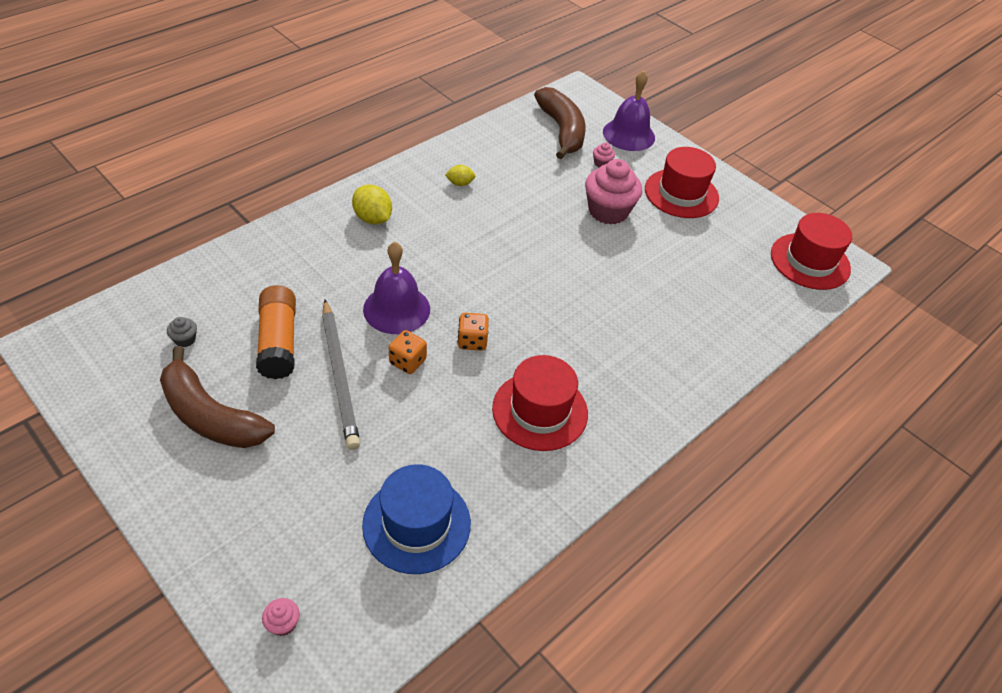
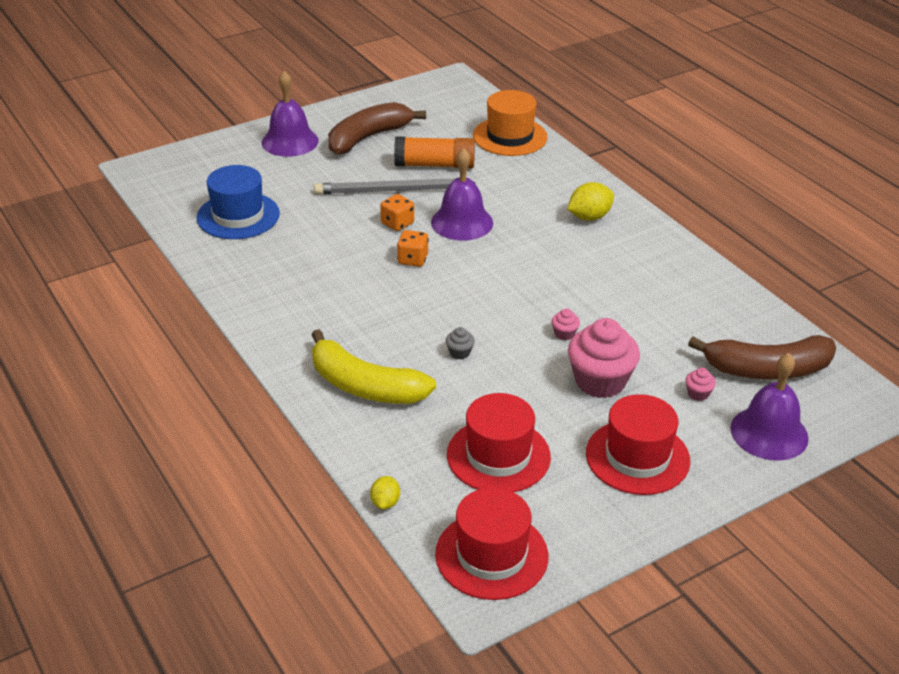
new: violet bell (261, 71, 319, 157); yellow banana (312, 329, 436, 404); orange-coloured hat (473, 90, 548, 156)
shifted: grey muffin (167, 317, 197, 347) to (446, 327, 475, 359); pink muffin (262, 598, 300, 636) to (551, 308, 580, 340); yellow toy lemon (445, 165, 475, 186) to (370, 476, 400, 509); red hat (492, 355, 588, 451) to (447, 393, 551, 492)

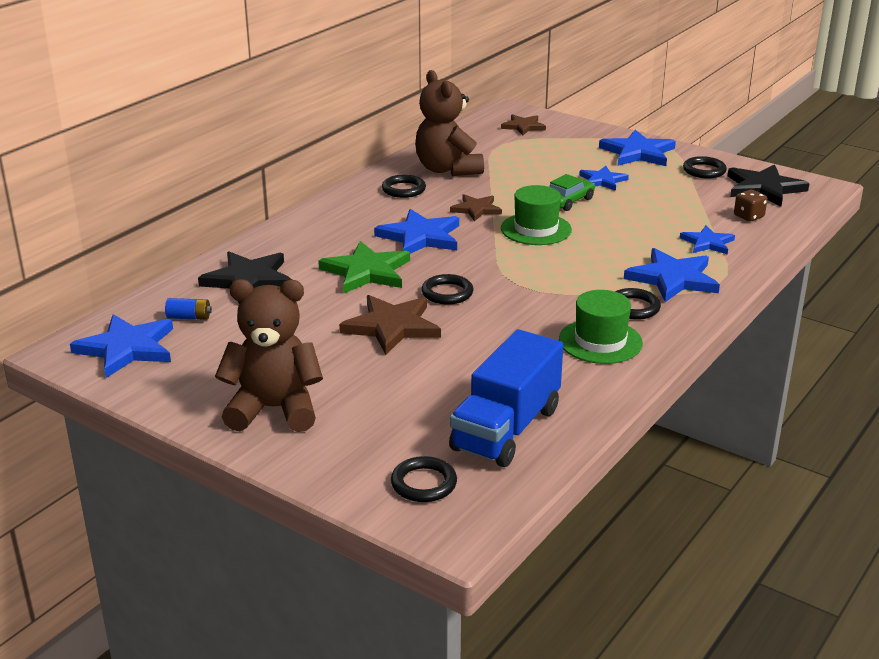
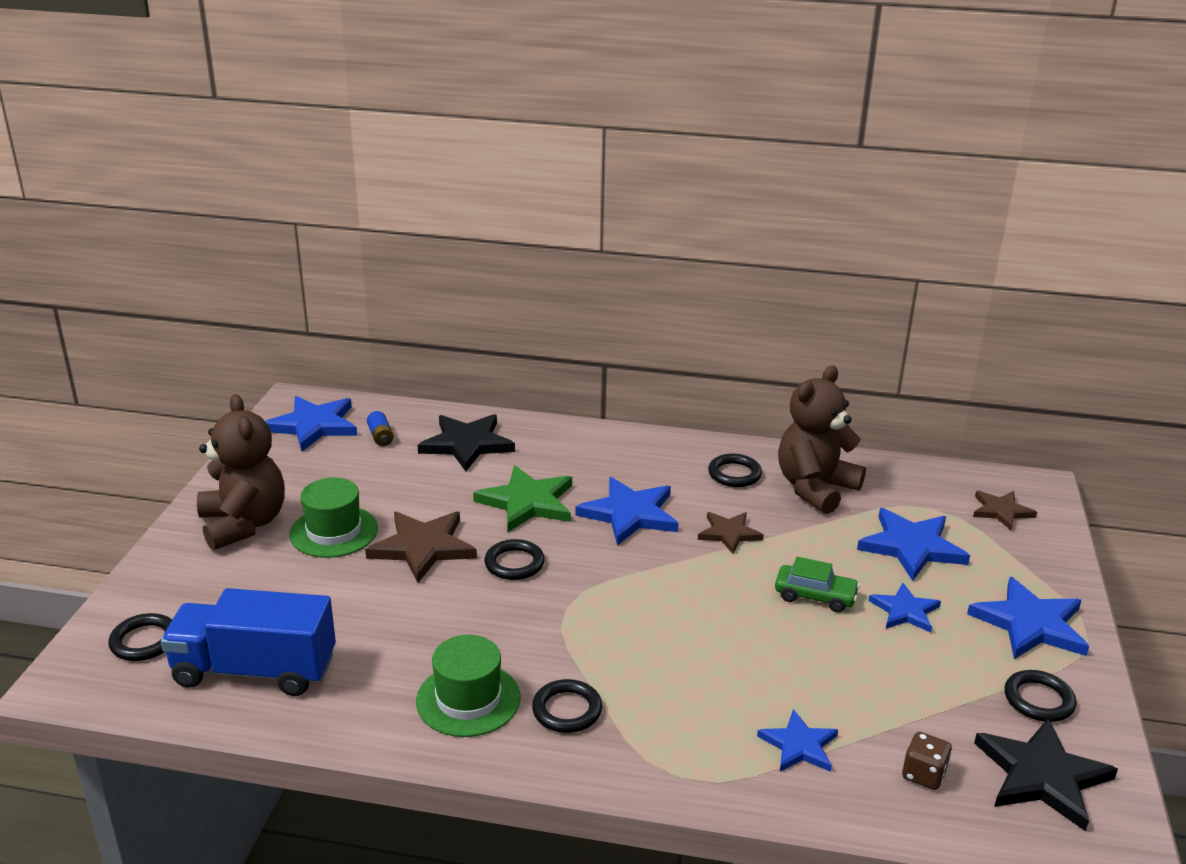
shifted: emerald hat (501, 185, 572, 245) to (289, 478, 378, 558); cobalt five-pointed star (624, 248, 720, 302) to (857, 508, 970, 581)

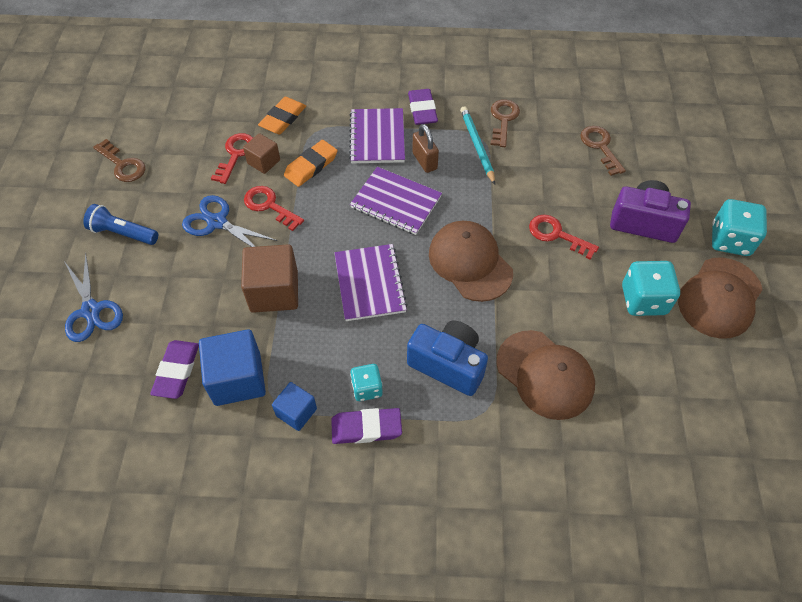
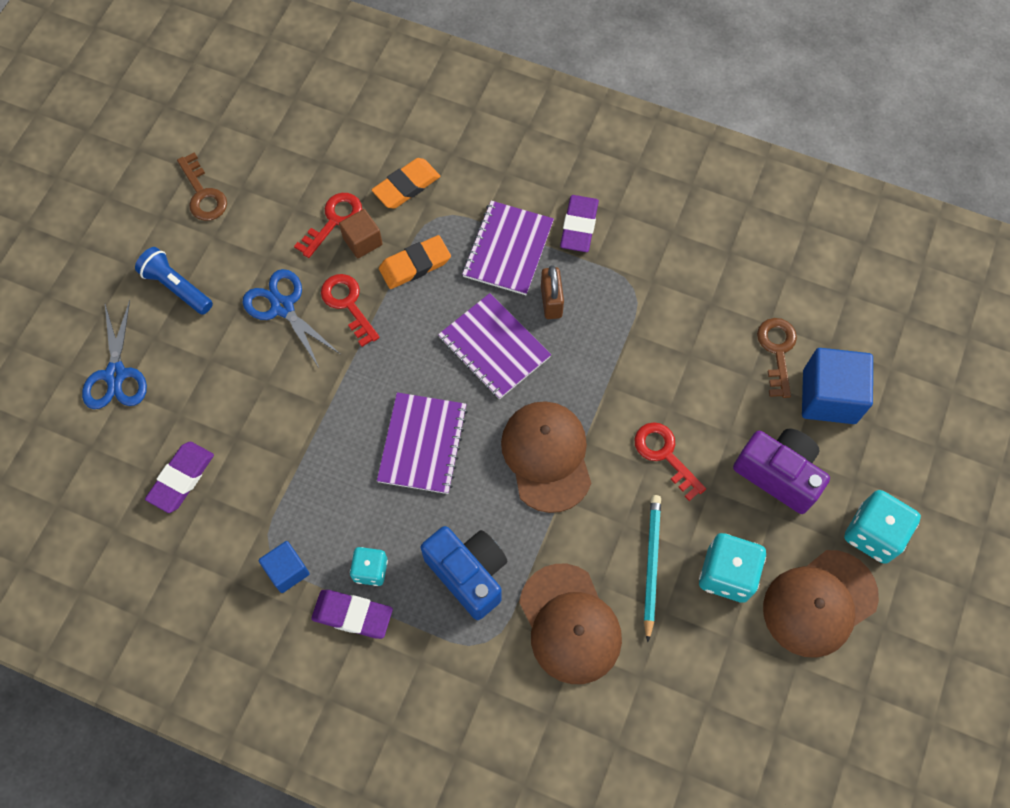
gone: dark brown cube (241, 244, 298, 313); dark brown door key (490, 99, 520, 147)
shifted: cobalt cube (199, 329, 266, 406) to (802, 348, 873, 424); teal lead pencil (460, 106, 495, 184) to (644, 495, 661, 642)

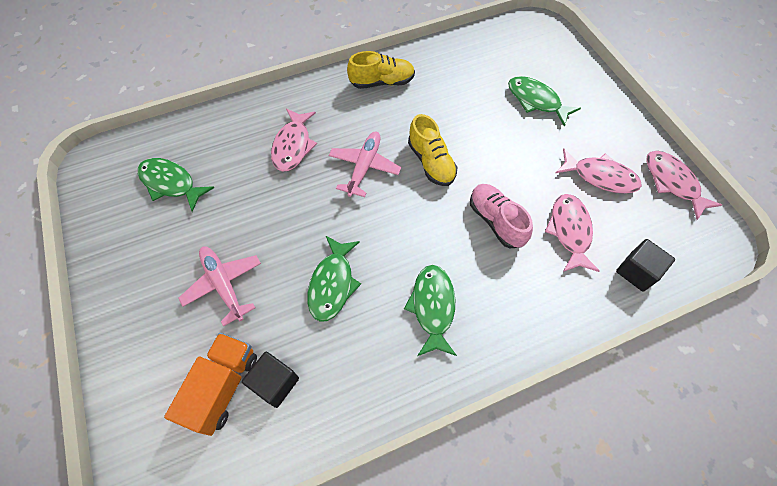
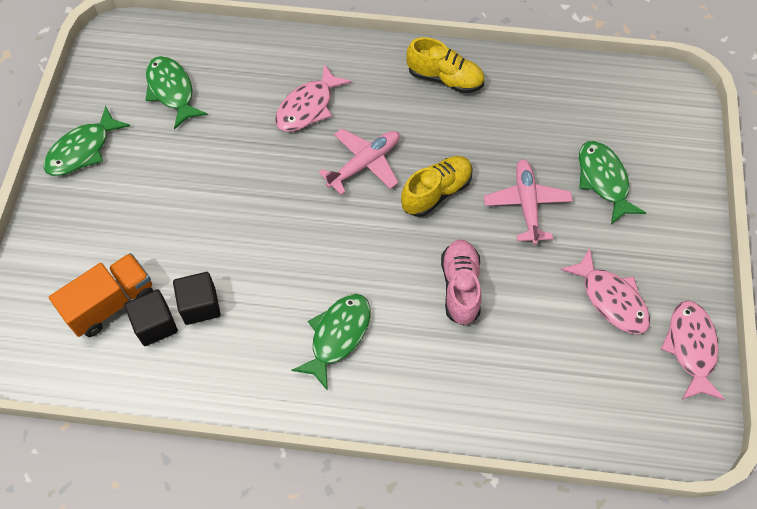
gone: pink fish figure (545, 194, 600, 272)
shifted: pink toy plane (178, 246, 261, 327) to (484, 159, 573, 245); emerald fish figure (307, 236, 361, 322) to (44, 106, 130, 176); ebony cube (616, 239, 675, 292) to (173, 272, 221, 325)
rotated: yellow lace-up shoe (408, 114, 457, 186) = (401, 156, 473, 217) 135 degrees counterclockwise

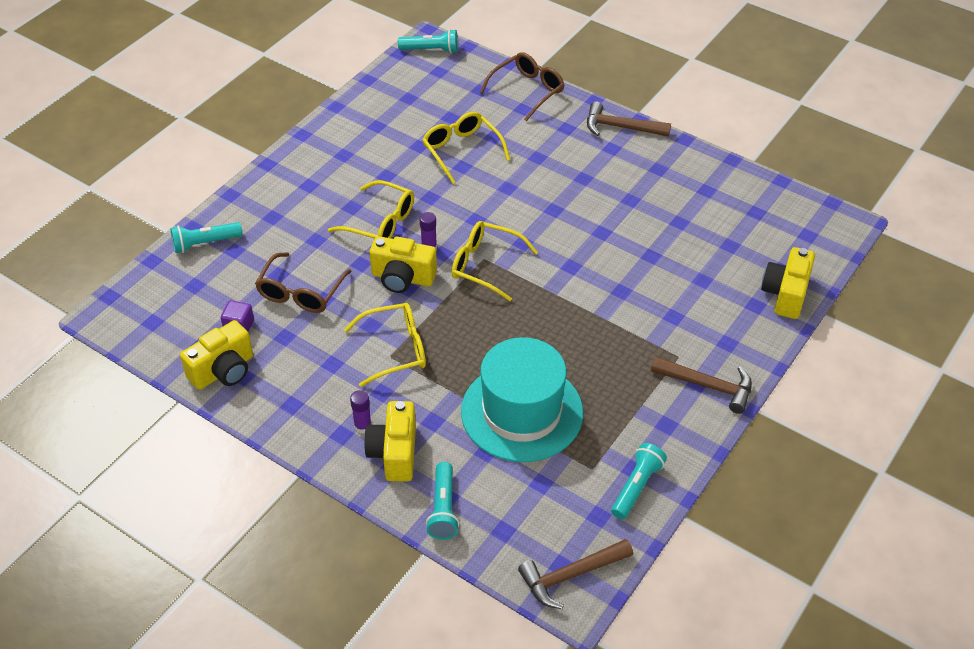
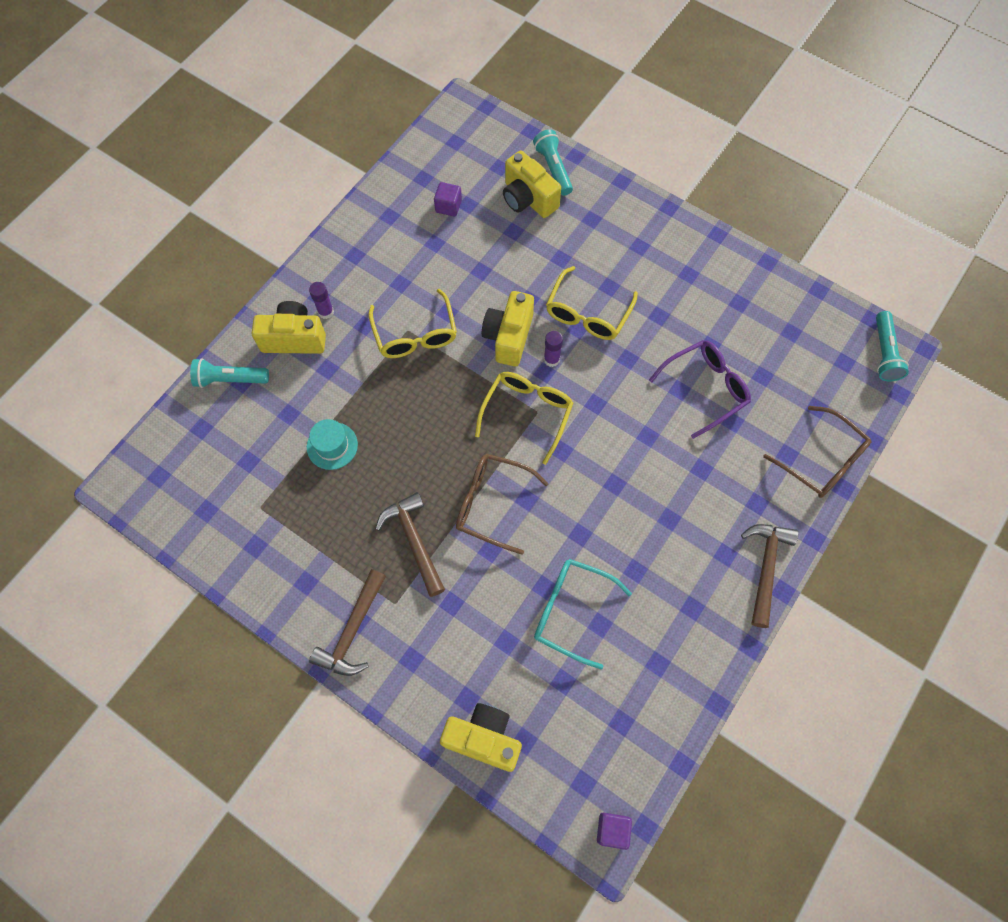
gone: teal torch (611, 443, 667, 519)
new: teal eyeglasses (534, 559, 632, 669); violet cube (597, 812, 632, 850)
shifted: yellow compact camera (180, 320, 253, 390) to (503, 150, 561, 218); dark brown eyeglasses (255, 252, 352, 313) to (456, 454, 549, 555); dark brown hammer (518, 539, 633, 609) to (376, 492, 445, 597)
repainted: yellow eyeglasses (423, 112, 510, 184) to violet eyeglasses (649, 340, 751, 439)
scaled: teal hat (461, 337, 583, 462) = (307, 419, 358, 470) x0.43

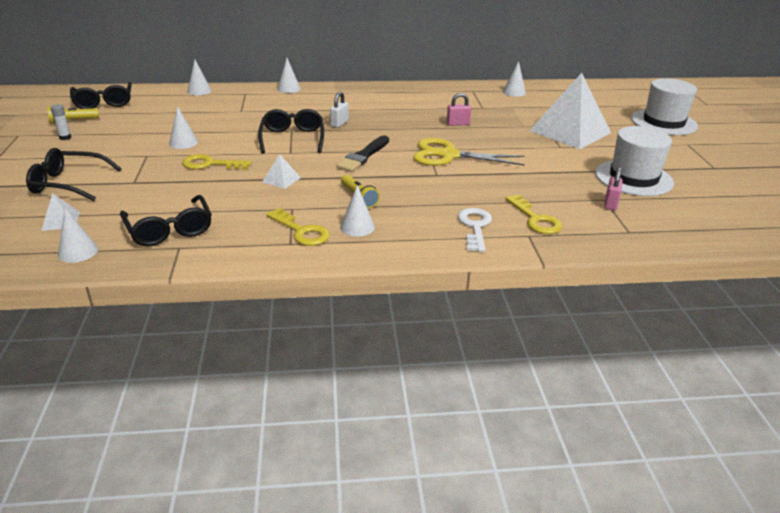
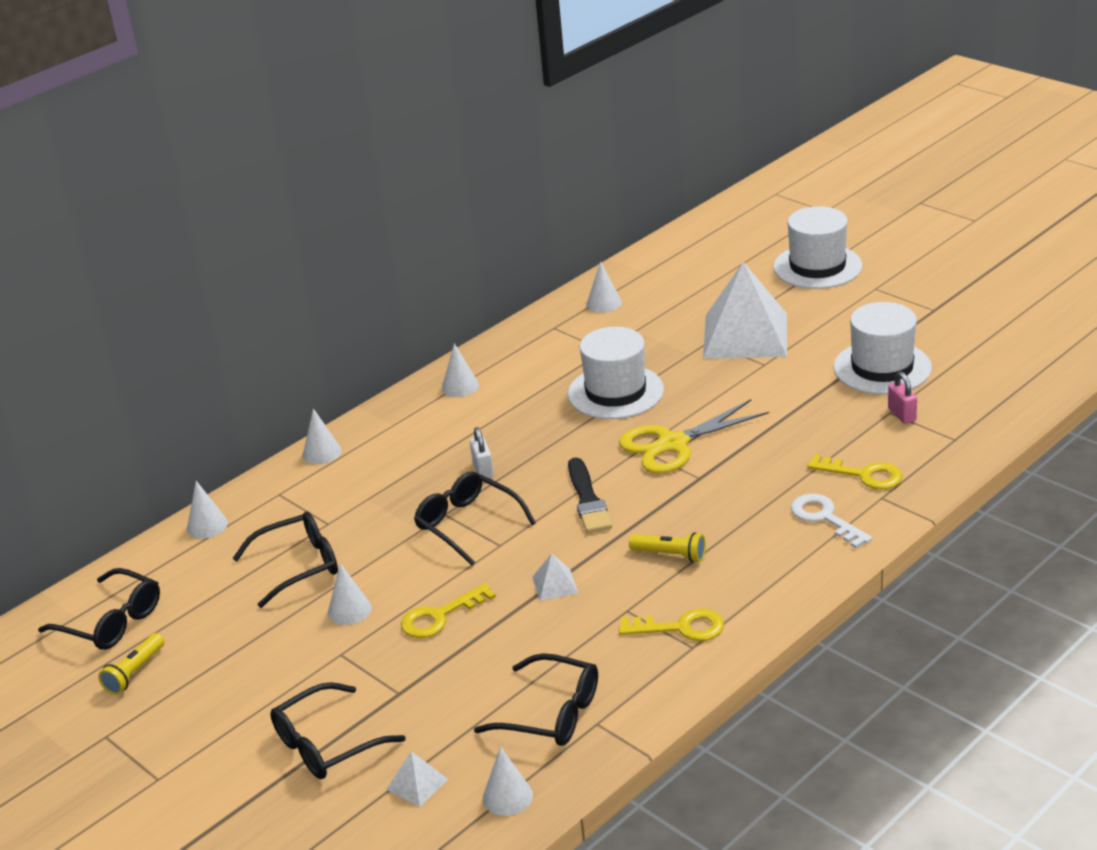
gone: pure white stick of glue (51, 104, 71, 140)
new: ebony eyeglasses (232, 512, 338, 608)
shifted: pure white cone (340, 185, 375, 237) to (442, 343, 479, 397)
swapped: pink lock (447, 93, 471, 126) to pure white hat (568, 327, 664, 419)

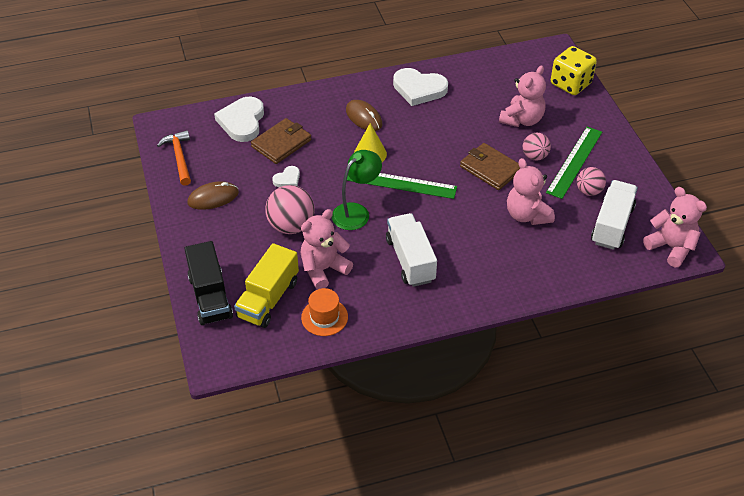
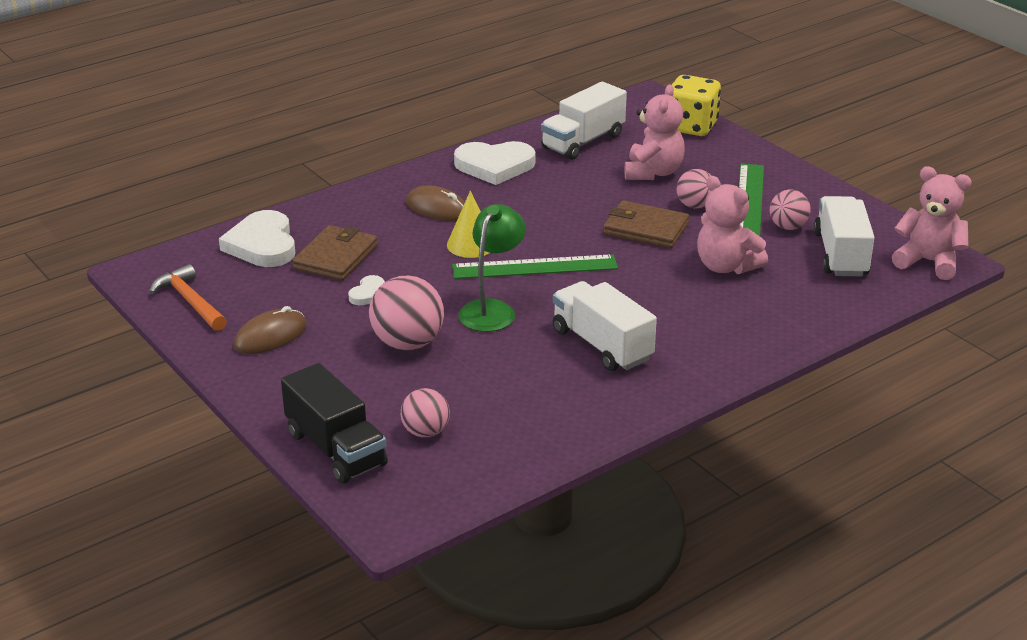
gone: pink teddy bear (300, 209, 353, 290); orange-coloured hat (301, 288, 348, 336)
new: pure white truck (541, 82, 627, 160)
swapped: yellow truck (234, 243, 299, 328) to pink play ball (401, 388, 450, 438)

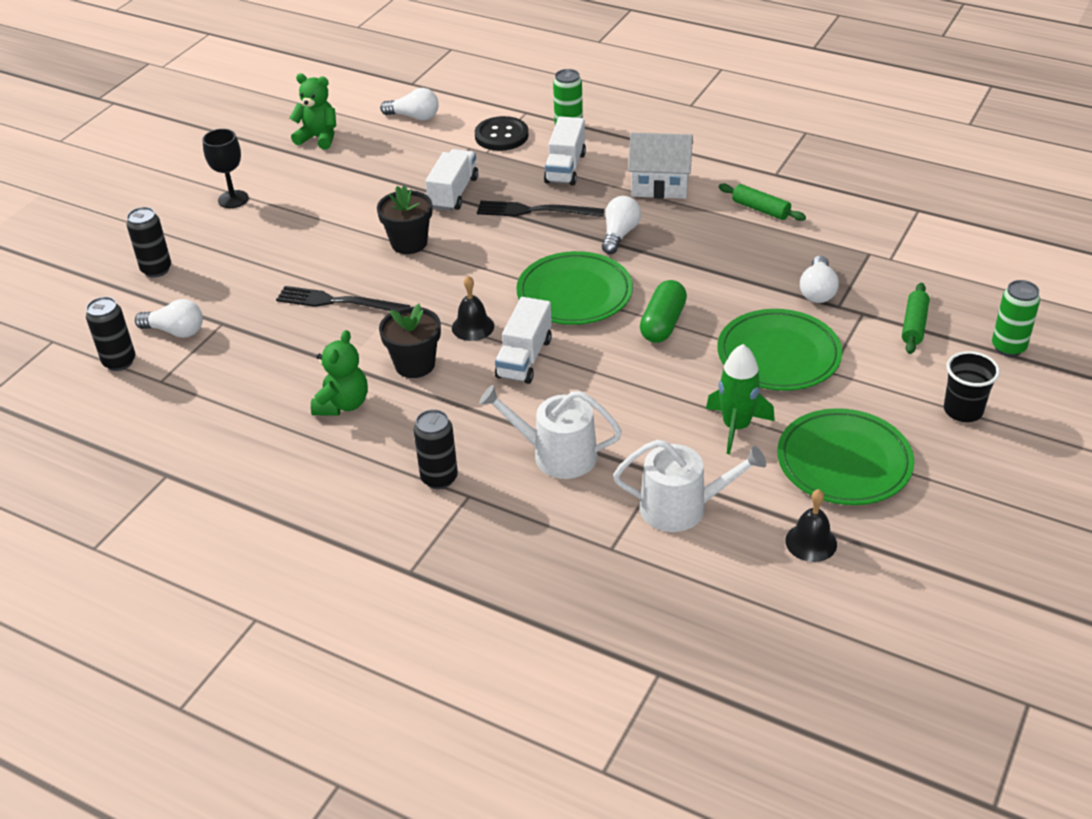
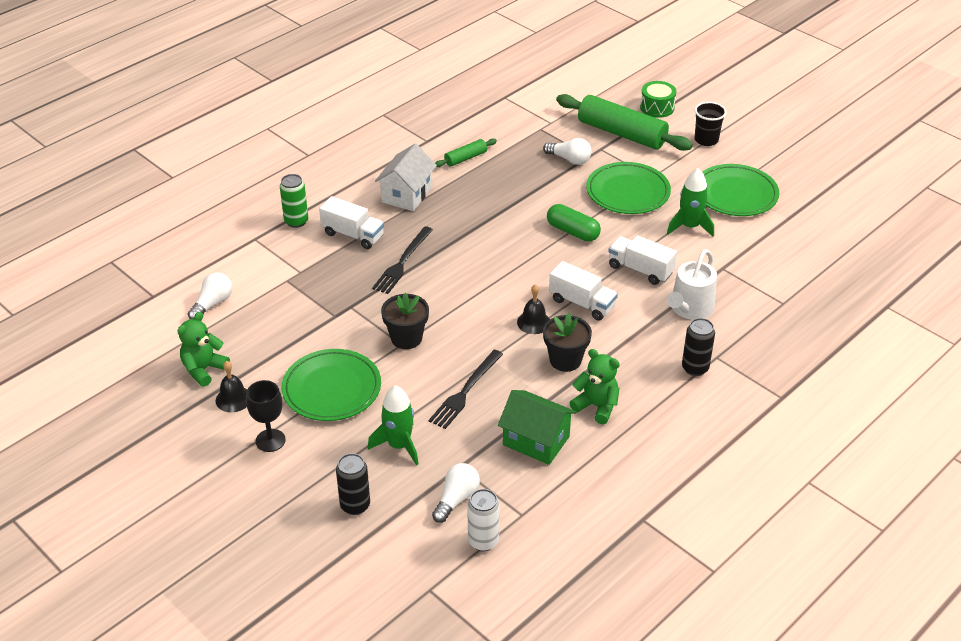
gone: ebony sewing button (475, 116, 529, 151); pure white bulb (602, 196, 641, 254); pure white sprinkling can (613, 440, 766, 532)
new: emerald toy rocket (368, 385, 419, 465); emerald house (498, 390, 576, 465)
shifted: pure white truck (425, 149, 478, 211) to (608, 235, 677, 285); emerald flat dish (516, 251, 633, 325) to (282, 349, 381, 421); ebony bell (785, 489, 837, 562) to (216, 361, 247, 412)
swapped: emerald tin (992, 280, 1040, 357) to emerald drum (640, 81, 676, 118)
repainted: ebony tin (86, 297, 136, 371) to pure white tin (467, 489, 500, 551)
scaled: emerald pastry roller (902, 283, 930, 354) = (556, 94, 693, 151) x2.09

